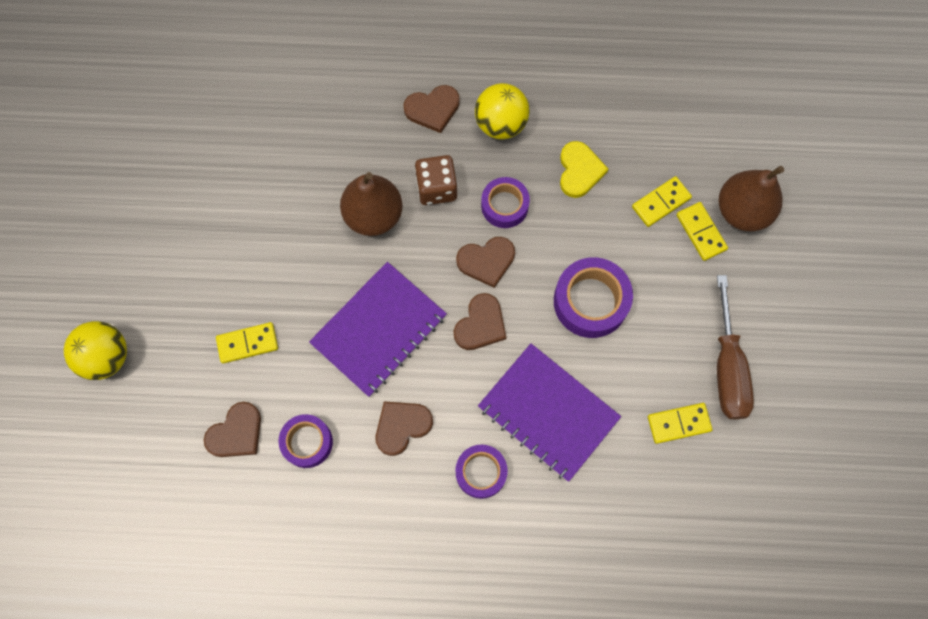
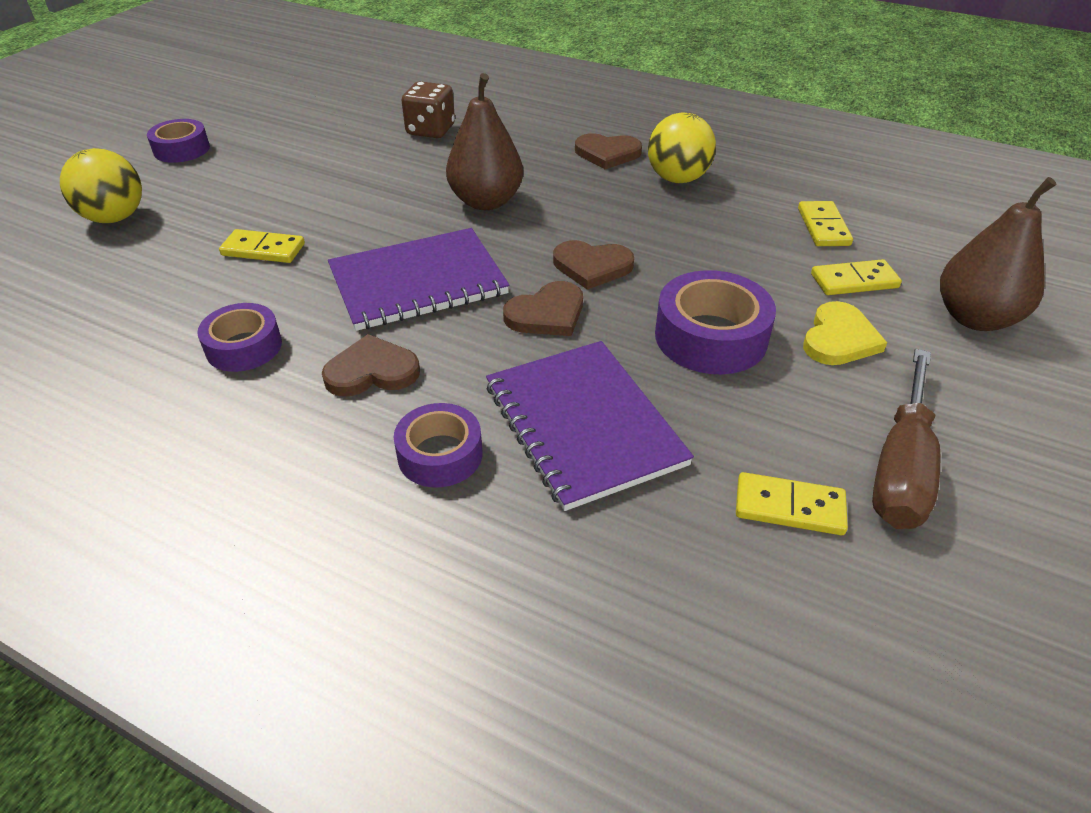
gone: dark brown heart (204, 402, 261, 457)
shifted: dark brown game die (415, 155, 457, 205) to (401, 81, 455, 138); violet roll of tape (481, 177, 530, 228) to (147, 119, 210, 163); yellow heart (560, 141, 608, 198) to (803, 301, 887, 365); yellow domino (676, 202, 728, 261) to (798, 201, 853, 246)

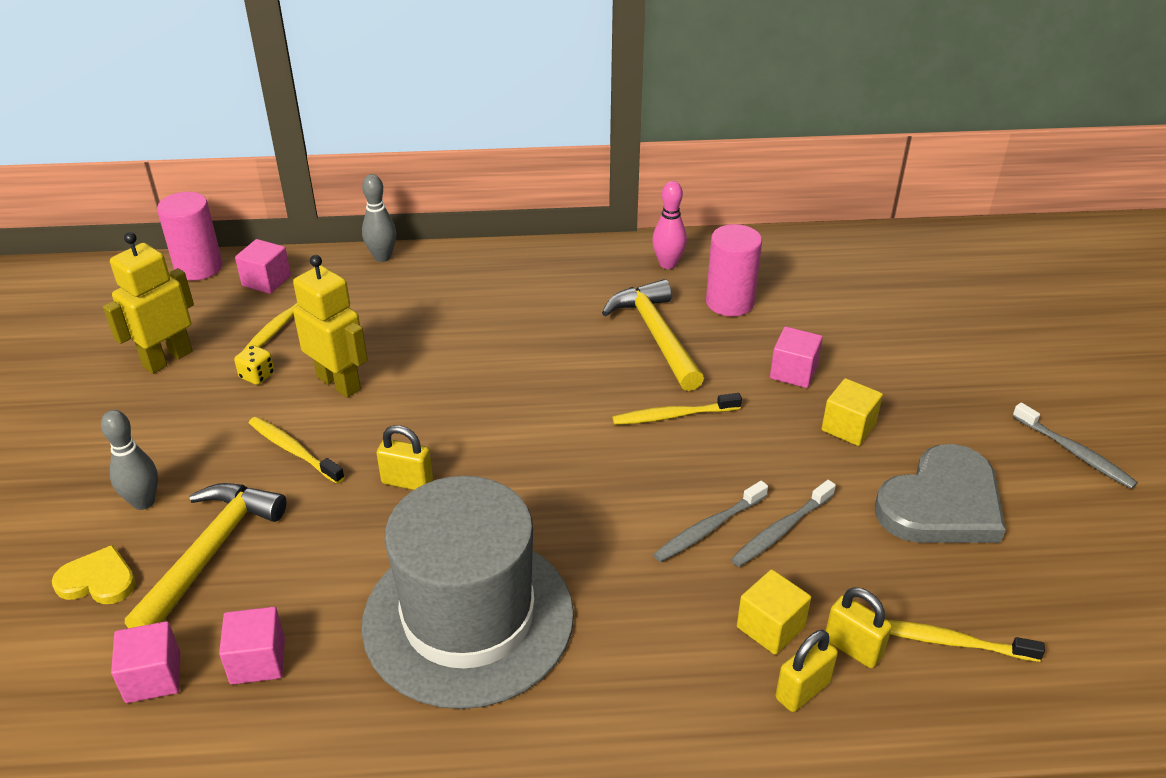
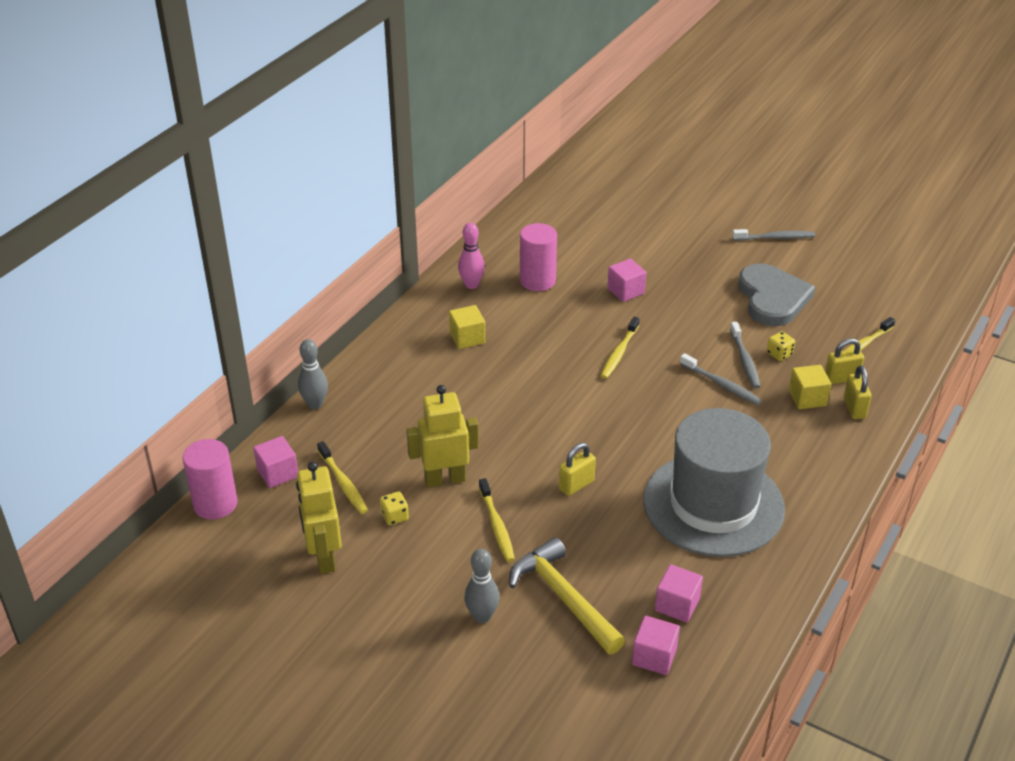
gone: yellow heart (52, 545, 136, 604); yellow hammer (602, 279, 704, 391)
new: yellow game die (767, 331, 795, 361)
shifted: yellow cube (822, 378, 883, 446) to (449, 305, 485, 349)
rotated: yellow dental brush (249, 417, 345, 484) = (479, 478, 515, 562) 90 degrees counterclockwise; grey dental brush (653, 481, 768, 562) = (680, 353, 762, 405) 45 degrees counterclockwise

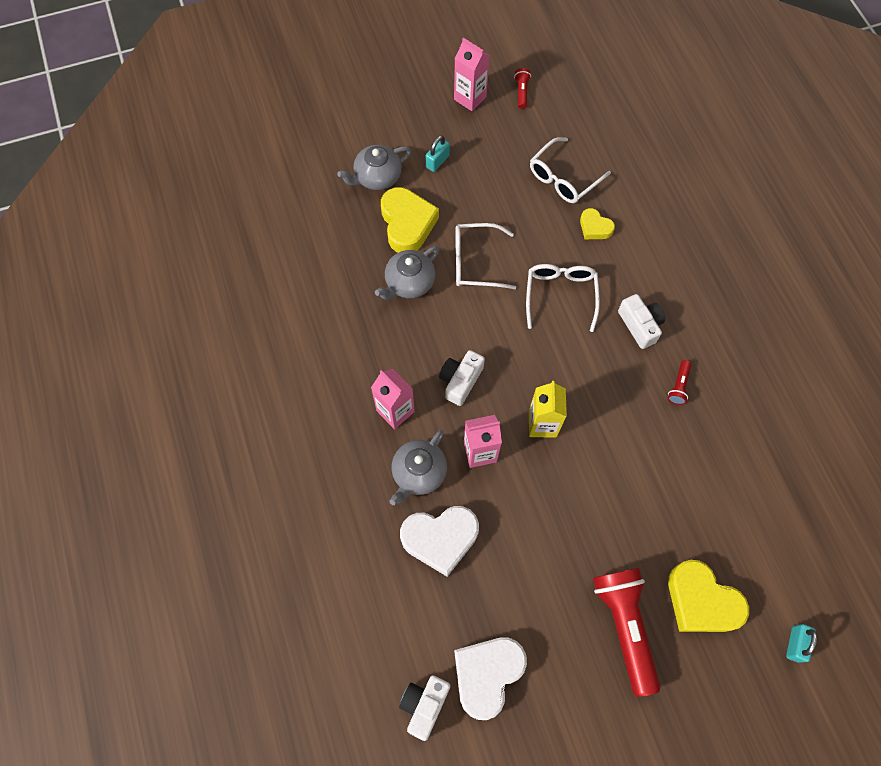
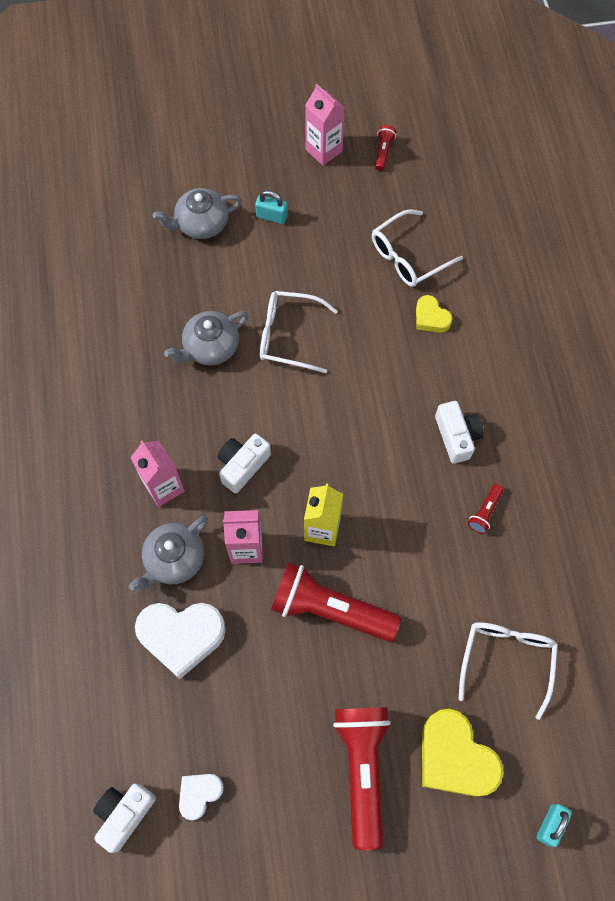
gone: yellow heart (381, 187, 439, 253)
new: red torch (271, 562, 401, 642)
shifted: pure white eyeglasses (526, 264, 600, 332) to (459, 622, 558, 720)
rotated: teal lock (426, 135, 450, 172) = (255, 190, 288, 224) 60 degrees clockwise
scaled: pure white heart (454, 637, 527, 720) = (179, 774, 224, 820) x0.54

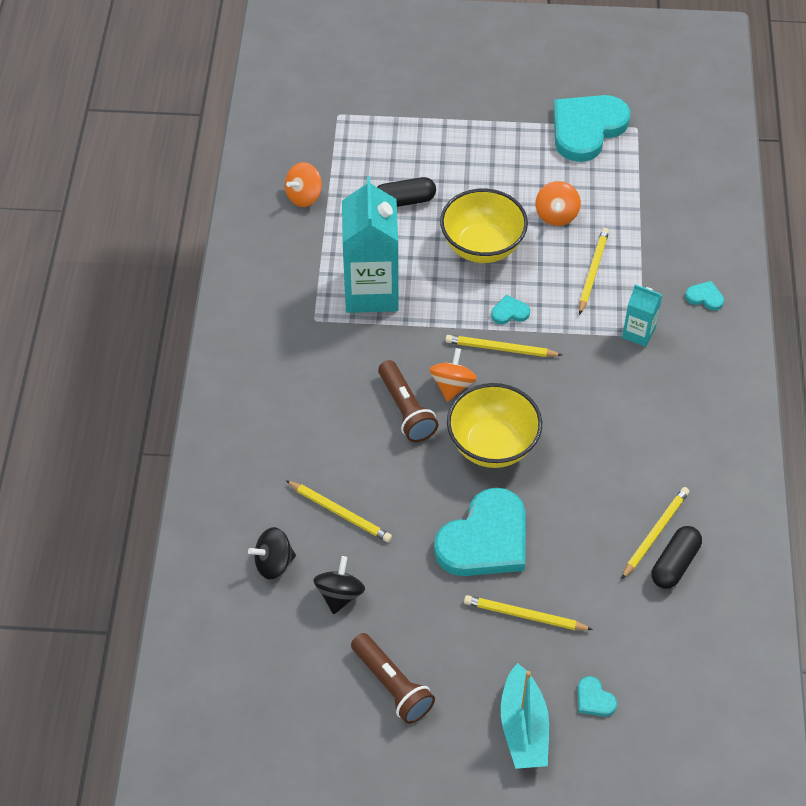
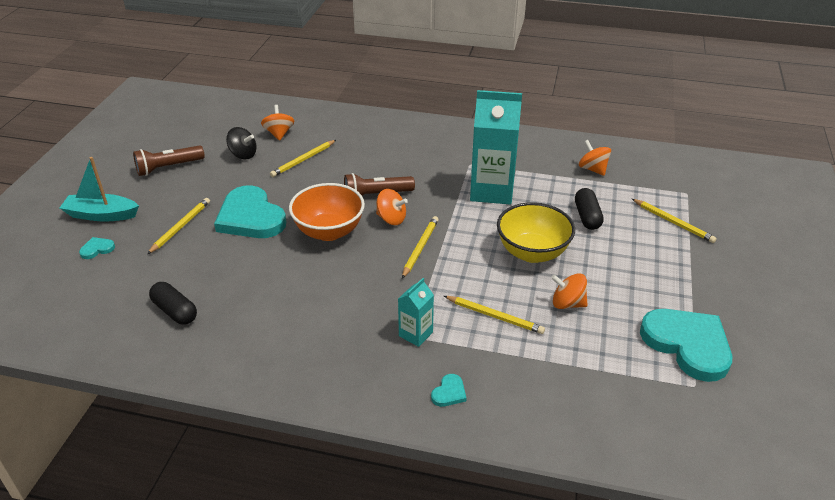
gone: teal heart (491, 295, 530, 324)
shifted: yellow lead pencil (621, 487, 690, 580) to (632, 199, 717, 243)
repainted: ebony toy top (248, 527, 296, 579) to orange-coloured toy top (261, 105, 294, 141); yellow bowl (447, 383, 542, 468) to orange-coloured bowl (289, 183, 365, 241)

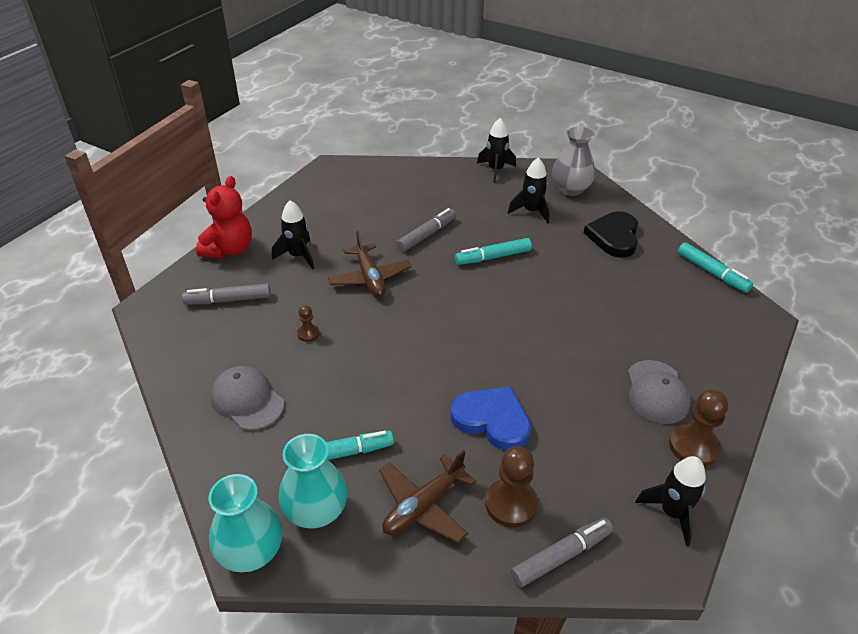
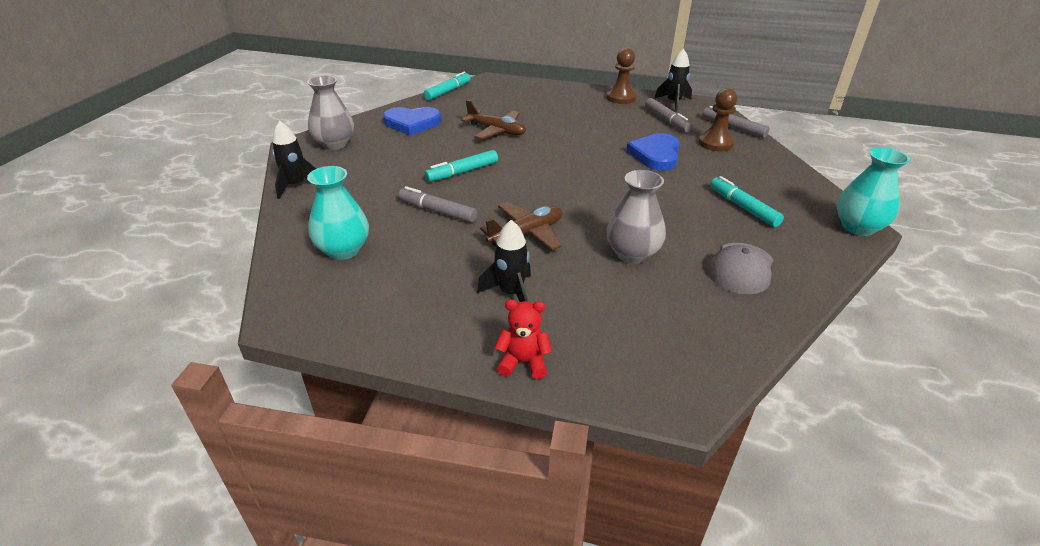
gone: ebony toy rocket (508, 157, 550, 223); grey peaked cap (628, 360, 691, 424)
shifted: grey marker pen (182, 283, 271, 305) to (645, 98, 692, 133); teal tall vase (278, 434, 348, 529) to (307, 166, 369, 260); dark brown toy plane (379, 450, 476, 543) to (461, 100, 526, 140)
swapped: dark brown game pawn (297, 305, 320, 342) to grey tall vase (606, 170, 666, 264)
repainted: ebony heart (584, 211, 638, 258) to cobalt heart (383, 107, 441, 136)
rotated: teal marker pen (455, 238, 532, 265) = (425, 150, 498, 182) 90 degrees clockwise
scaled: red teddy bear (196, 176, 252, 258) = (494, 299, 552, 379) x0.64

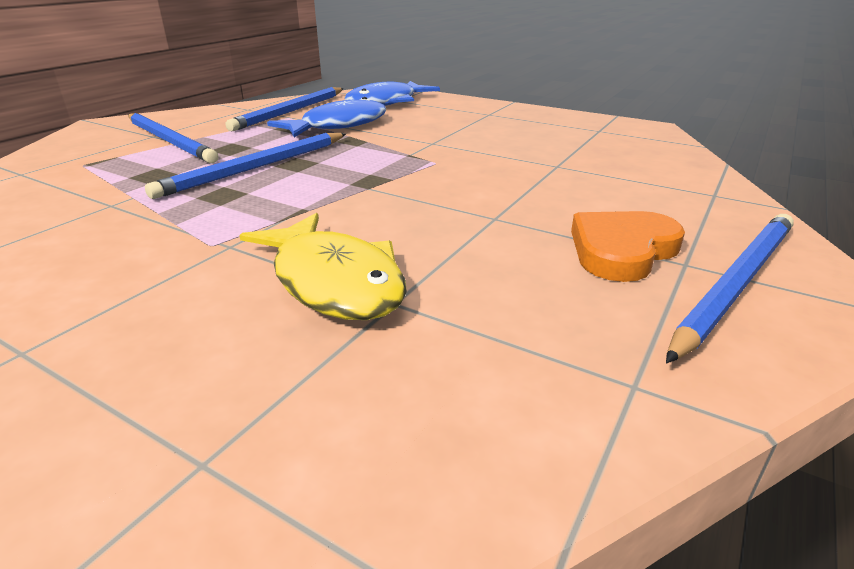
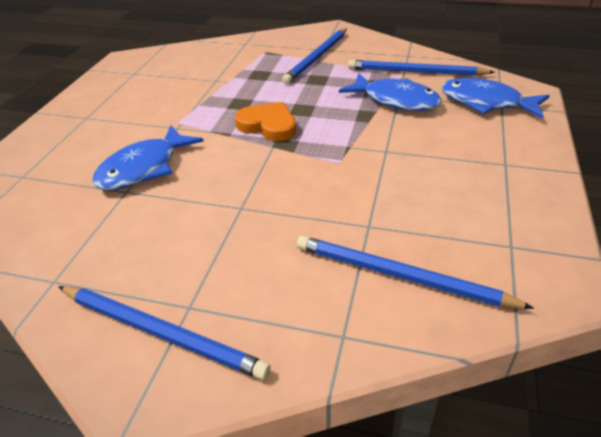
shifted: cobalt lead pencil (145, 133, 346, 199) to (297, 236, 534, 309); orange-coloured heart (571, 211, 685, 282) to (235, 102, 296, 141)
repainted: yellow fish figure (239, 213, 407, 320) to cobalt fish figure (92, 125, 204, 190)

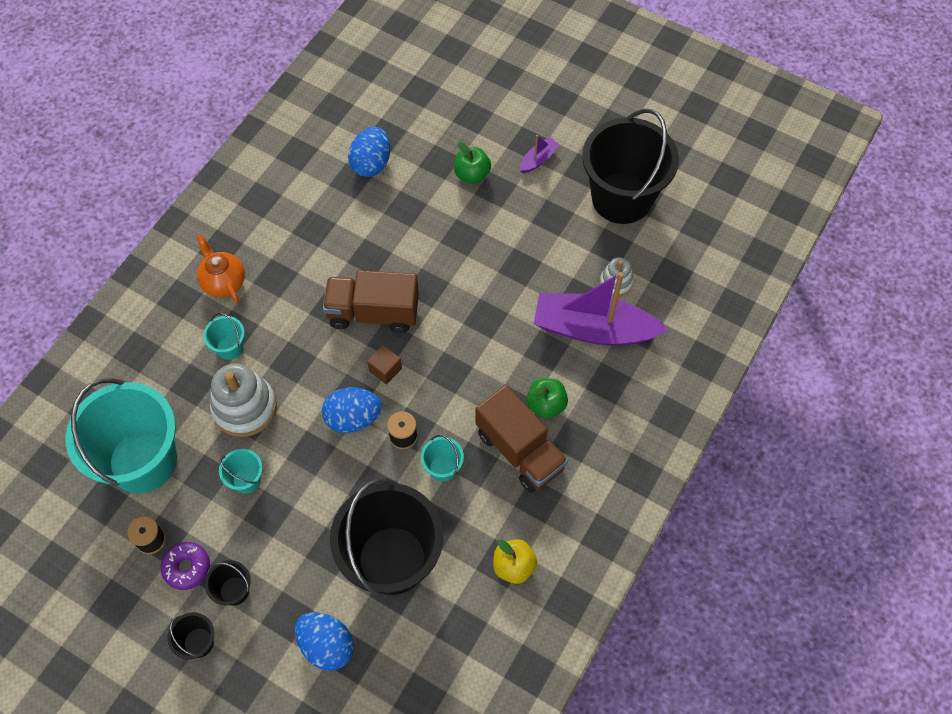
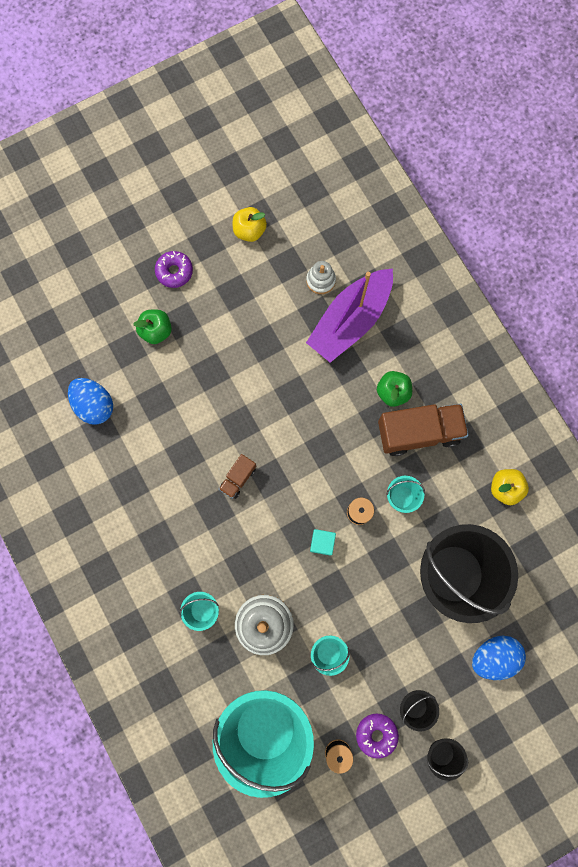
gone: orange-coloured teapot (196, 234, 245, 303); dark brown cube (367, 345, 402, 385)
swapped: cobalt toy egg (322, 388, 382, 433) to teal cube (310, 529, 336, 556); violet boat (520, 135, 560, 173) to violet glazed donut (155, 251, 193, 288); ebony bucket (582, 109, 679, 224) to yellow toy apple (233, 207, 267, 242)
scaled: dark brown truck (323, 270, 419, 333) = (219, 454, 256, 499) x0.50

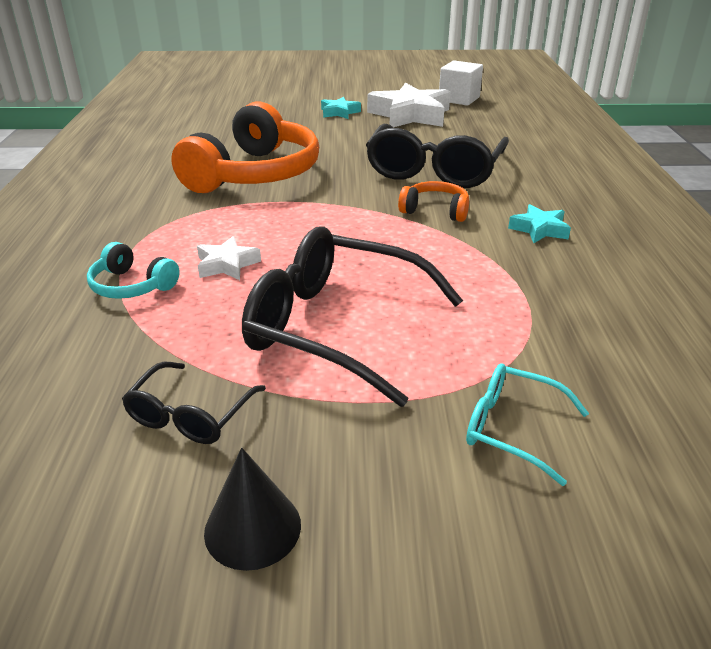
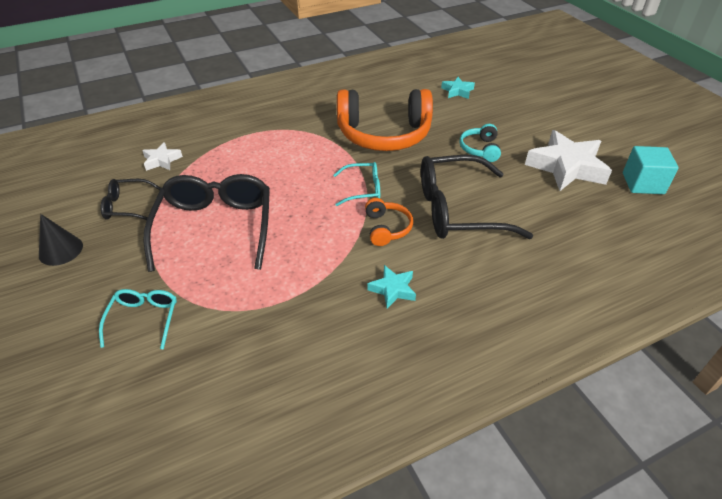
new: teal eyeglasses (333, 162, 380, 206)
shifted: teal headset (87, 242, 180, 299) to (459, 124, 501, 162); pure white five-pointed star (197, 236, 261, 280) to (142, 142, 183, 171); teal five-pointed star (321, 97, 361, 119) to (441, 77, 475, 99)
repainted: pure white cube (439, 60, 483, 106) to teal cube (623, 146, 679, 194)

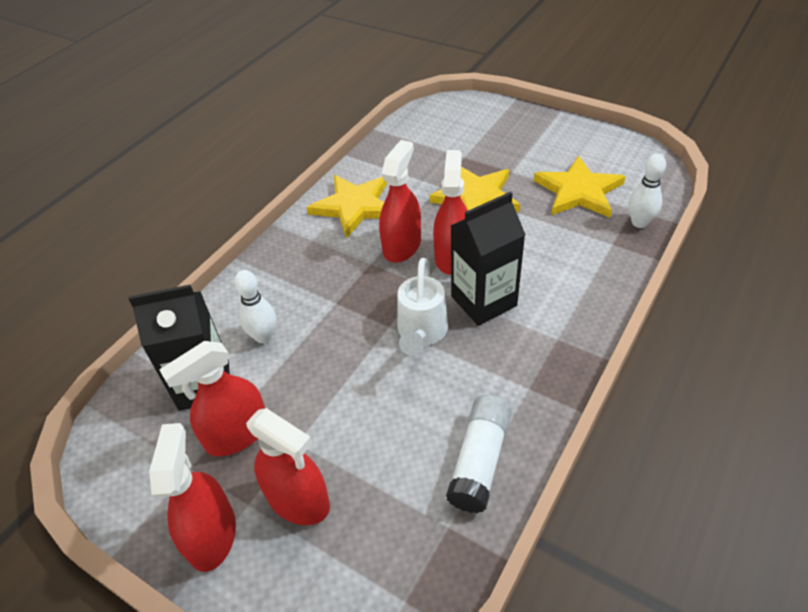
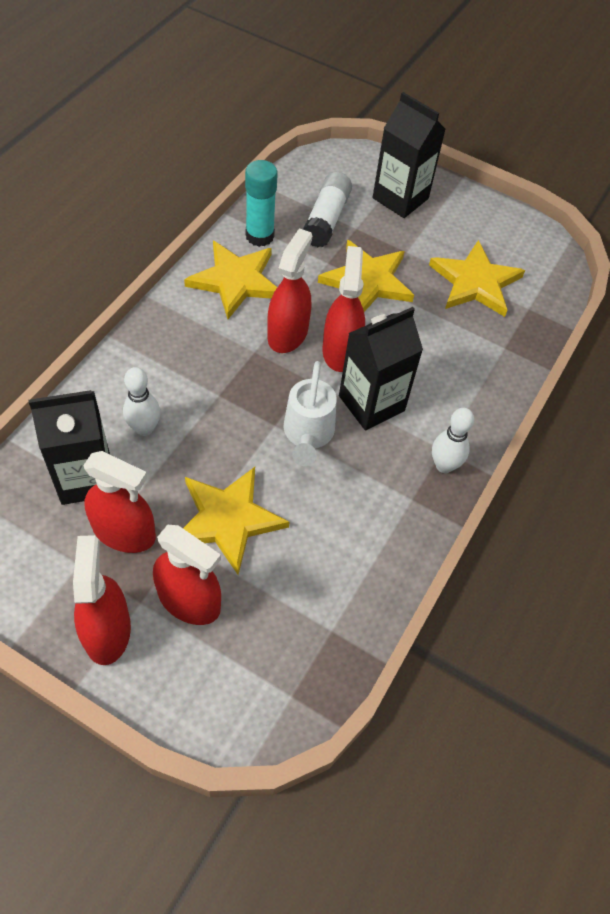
new: yellow five-pointed star (183, 467, 289, 575); teal stick of glue (245, 160, 278, 247); ebony carton (373, 92, 446, 218)
shifted: pure white stick of glue (446, 395, 512, 513) to (303, 172, 352, 247); pure white bowling pin (628, 154, 666, 228) to (432, 408, 474, 473)
rotated: red spray cleaner (159, 341, 265, 457) = (83, 451, 156, 553) 120 degrees counterclockwise

